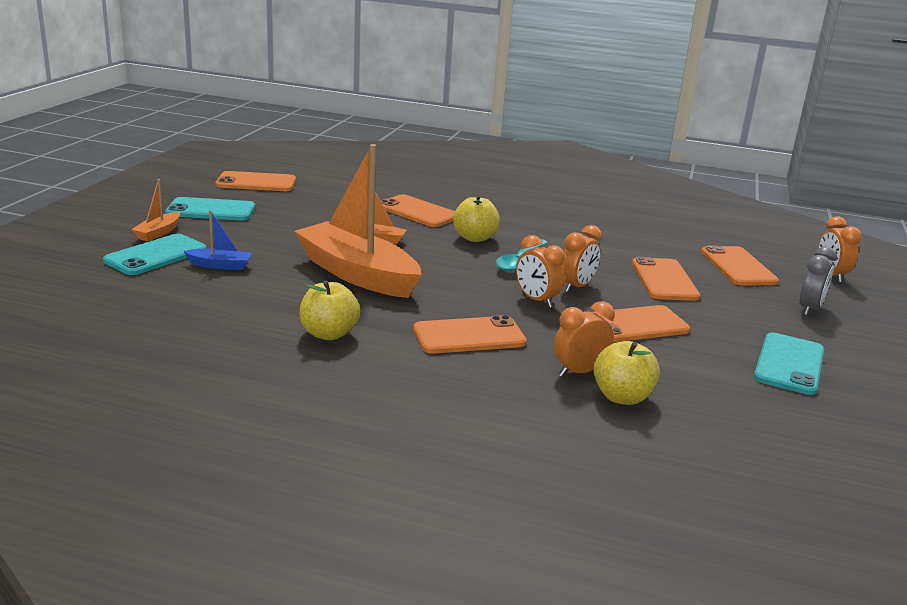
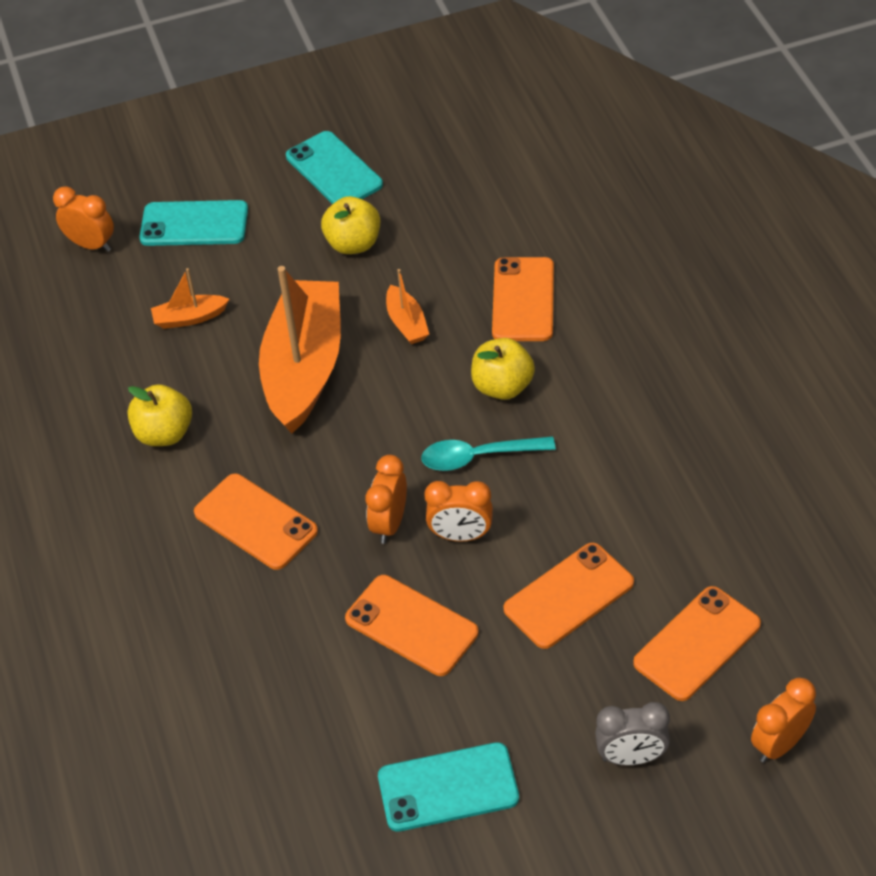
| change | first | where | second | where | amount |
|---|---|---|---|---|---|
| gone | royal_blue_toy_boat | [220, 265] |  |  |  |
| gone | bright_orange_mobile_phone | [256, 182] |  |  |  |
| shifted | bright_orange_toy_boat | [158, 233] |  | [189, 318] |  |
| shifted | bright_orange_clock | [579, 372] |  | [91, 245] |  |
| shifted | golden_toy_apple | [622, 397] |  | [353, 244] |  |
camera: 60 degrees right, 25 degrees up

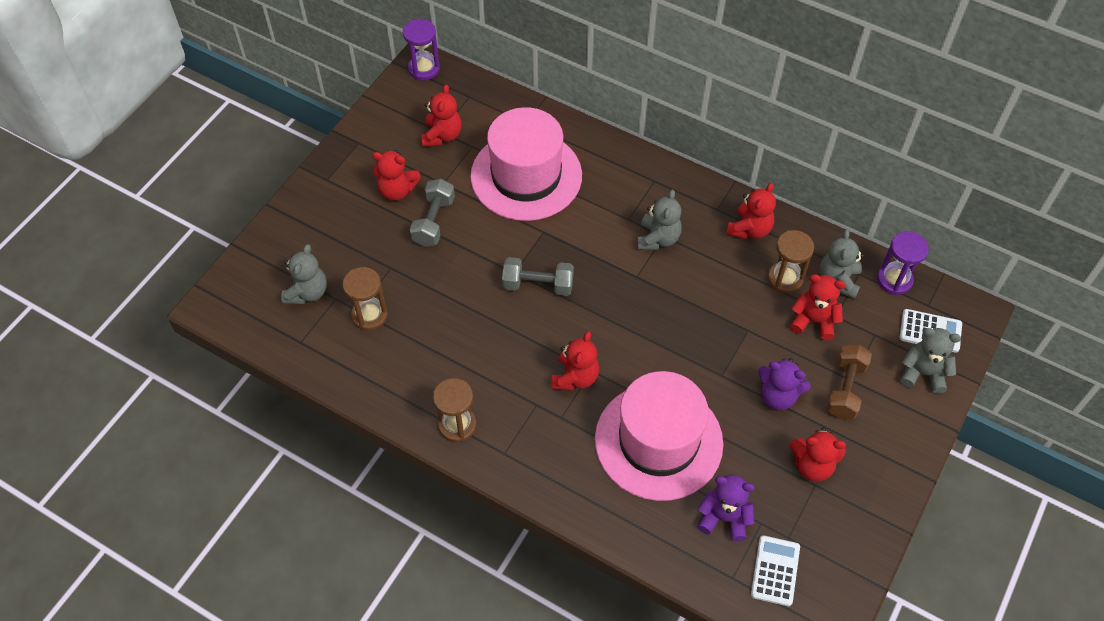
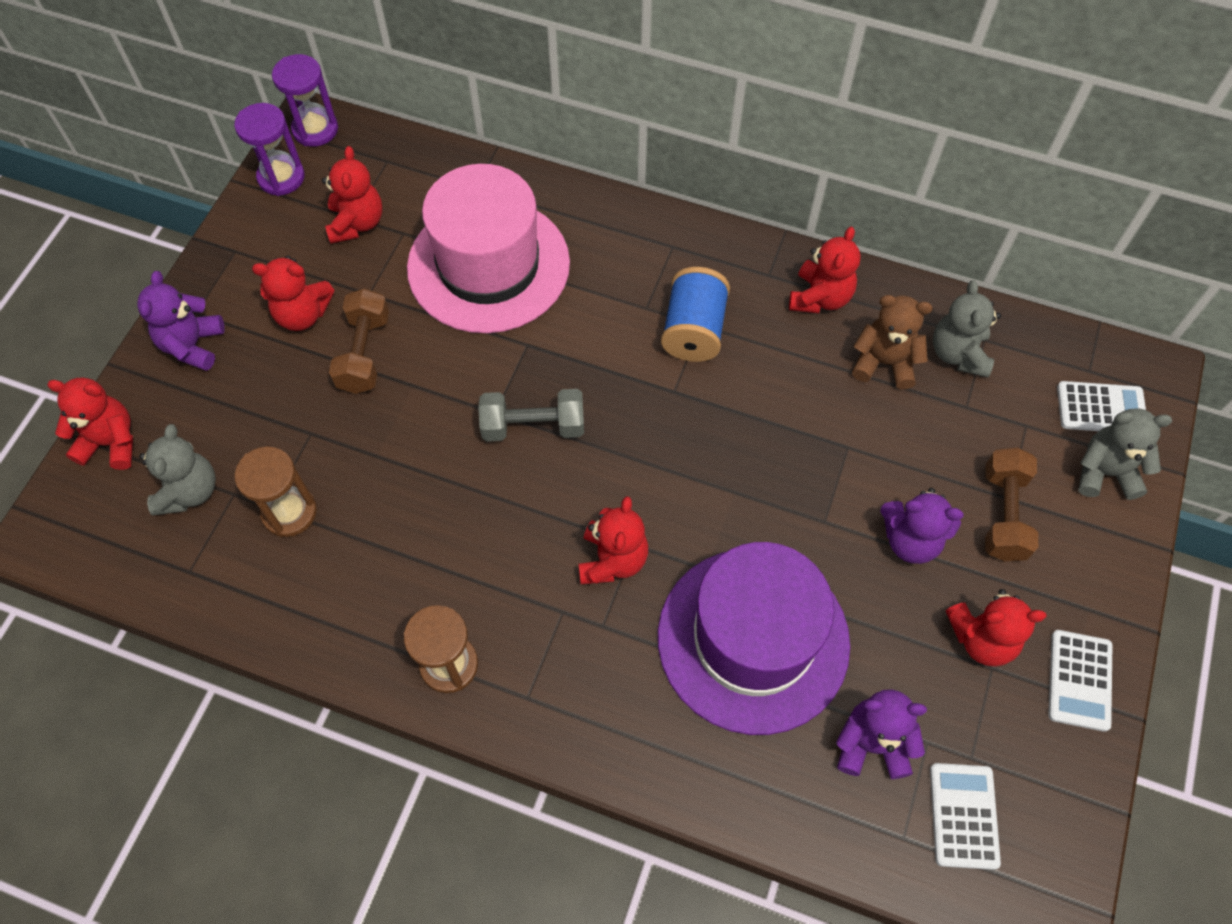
| change | first | where | second | where | amount |
|---|---|---|---|---|---|
| new |  |  | purple_teddy | [192, 345] |  |
| new |  |  | snow-white_calculator | [1079, 680] |  |
| shifted | scarlet_teddy | [813, 321] |  | [111, 442] |  |
| shifted | purple_sandglass | [894, 280] |  | [281, 177] |  |
| swapped | grey_teddy | [658, 239] | royal_blue_spool | [693, 331] |  |
| swapped | russet_sandglass | [785, 279] | russet_teddy | [884, 363] |  |
| repainted | grey_hand_weight | [434, 221] | russet_hand_weight | [364, 353] |  |
| repainted | pink_hat | [658, 441] | purple_hat | [753, 639] |  |
camera: 10 degrees left, 5 degrees up

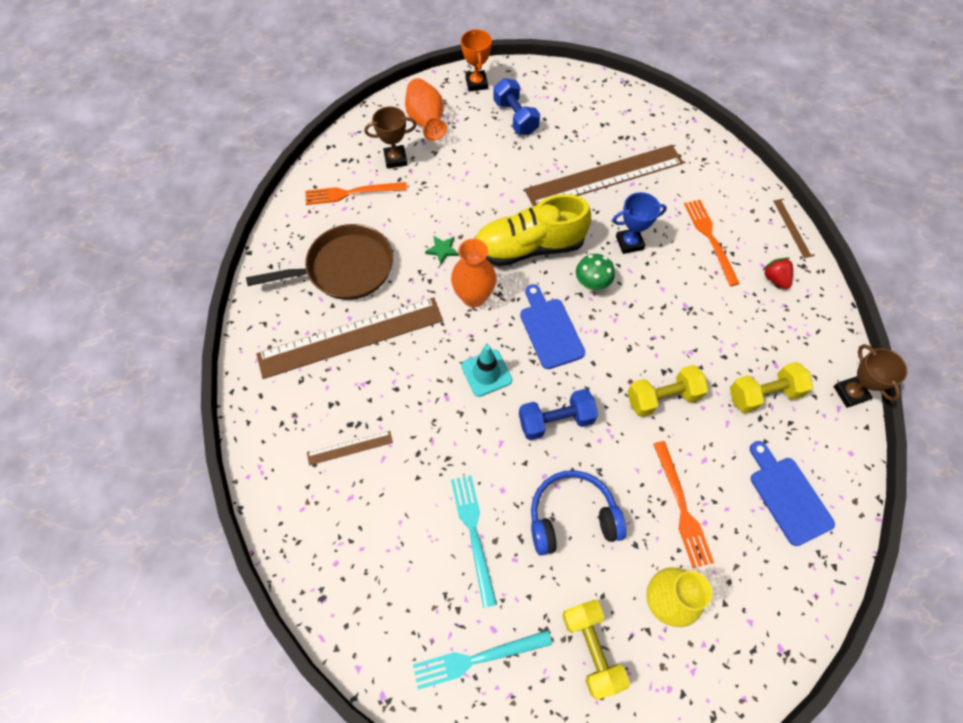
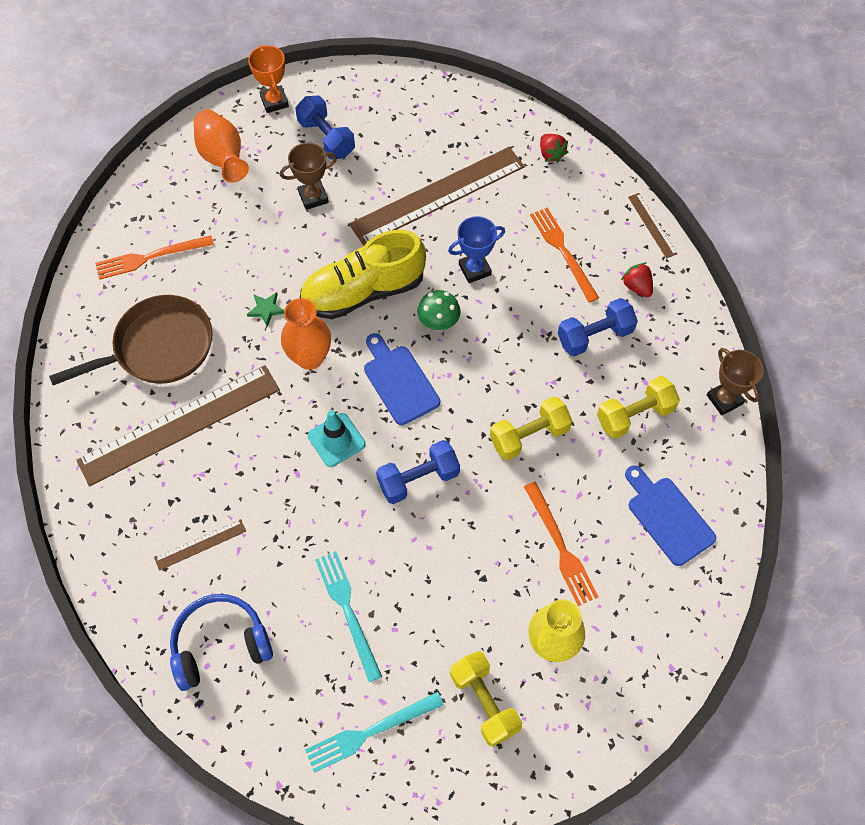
| change | first | where | second | where | amount |
|---|---|---|---|---|---|
| new |  |  | scarlet_berry | [551, 154] |  |
| new |  |  | royal_blue_hand_weight | [594, 336] |  |
| shifted | russet_prize_cup | [395, 159] |  | [313, 197] |  |
| shifted | royal_blue_headphones | [571, 517] |  | [220, 644] |  |
camera: 10 degrees left, 0 degrees up

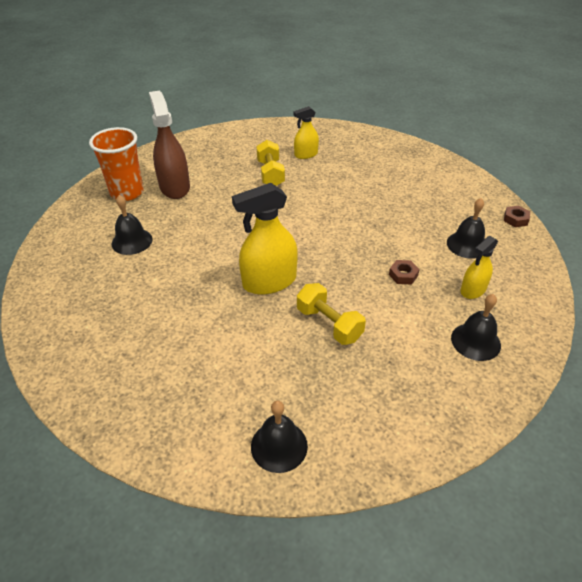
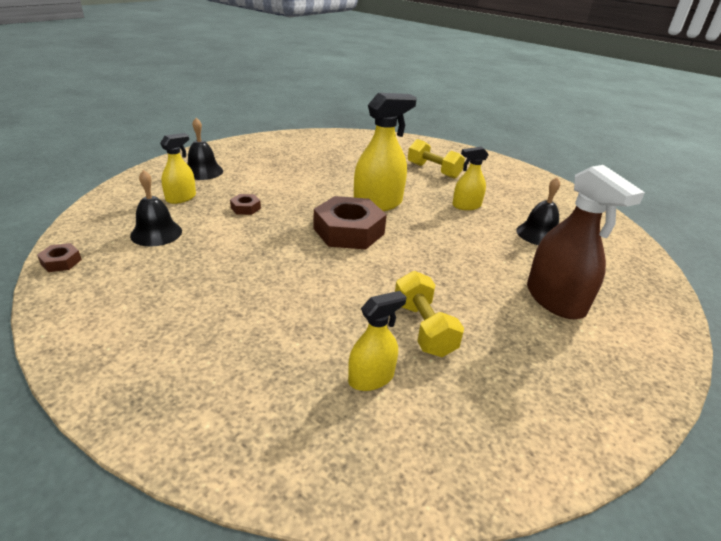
| change | first | where | second | where | amount |
|---|---|---|---|---|---|
| gone | bright_orange_beaker | [127, 192] |  |  |  |
| gone | black_hand_bell | [279, 446] |  |  |  |
| new |  |  | russet_hex_nut | [349, 231] |  |
| new |  |  | golden_sprayer | [466, 206] |  |
| shifted | golden_hand_weight | [329, 324] |  | [433, 171] |  |
camera: 170 degrees right, 10 degrees down

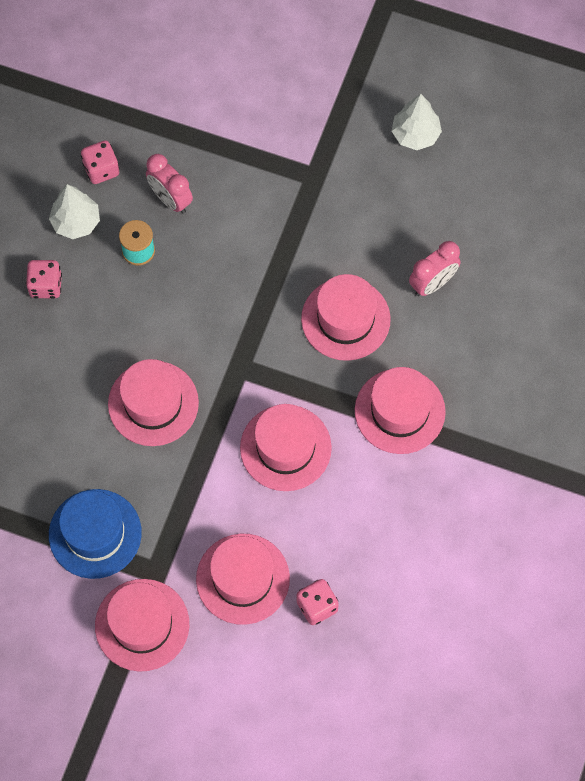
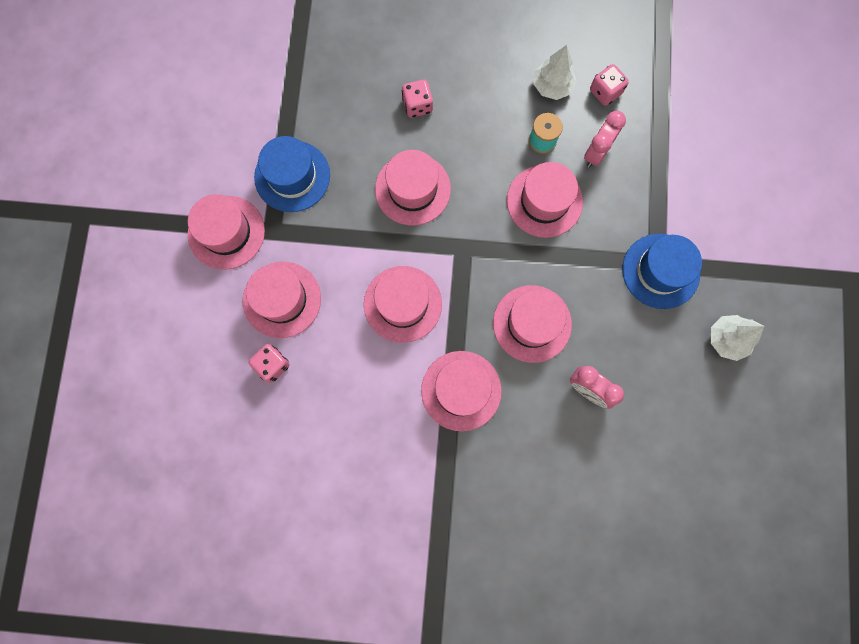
| change | first | where | second | where | amount |
|---|---|---|---|---|---|
| new |  |  | pink_hat | [544, 201] |  |
| new |  |  | royal_blue_hat | [661, 271] |  |
| shifted | pink_game_die | [46, 285] |  | [417, 105] |  |
camera: 75 degrees right, 10 degrees up

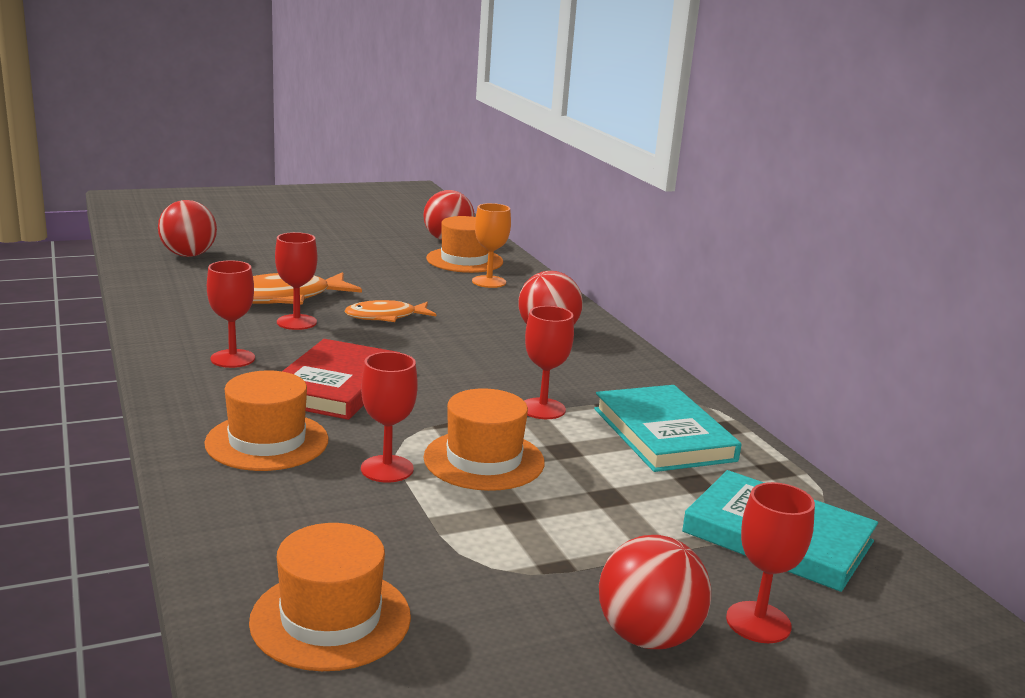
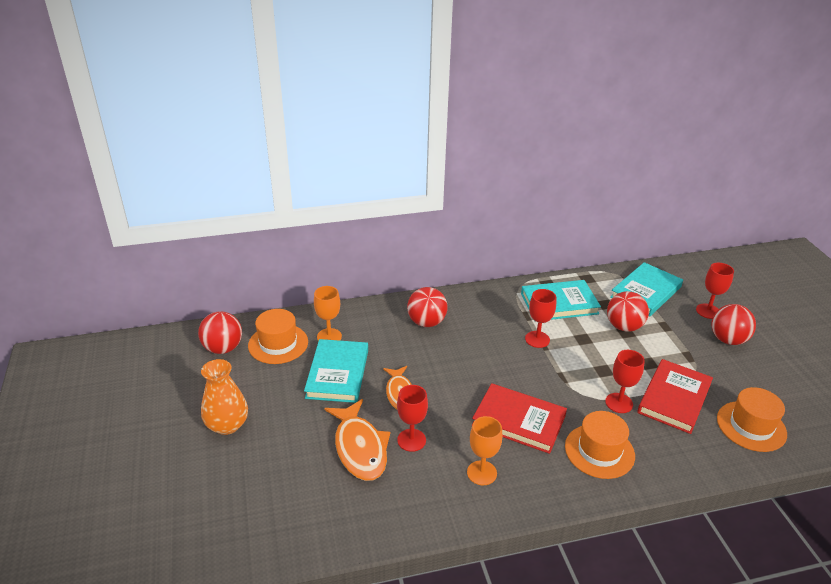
| change | first | where | second | where | amount |
|---|---|---|---|---|---|
| gone | bright_orange_hat | [484, 460] |  |  |  |
| new |  |  | bright_orange_tall_vase | [227, 425] |  |
| new |  |  | teal_hardback | [337, 373] |  |
| new |  |  | scarlet_hardback | [674, 399] |  |
| shifted | scarlet_sphere | [188, 255] |  | [623, 326] |  |
| repainted | scarlet_goblet | [233, 359] | bright_orange_goblet | [482, 473] |  |
camera: 80 degrees left, 15 degrees up

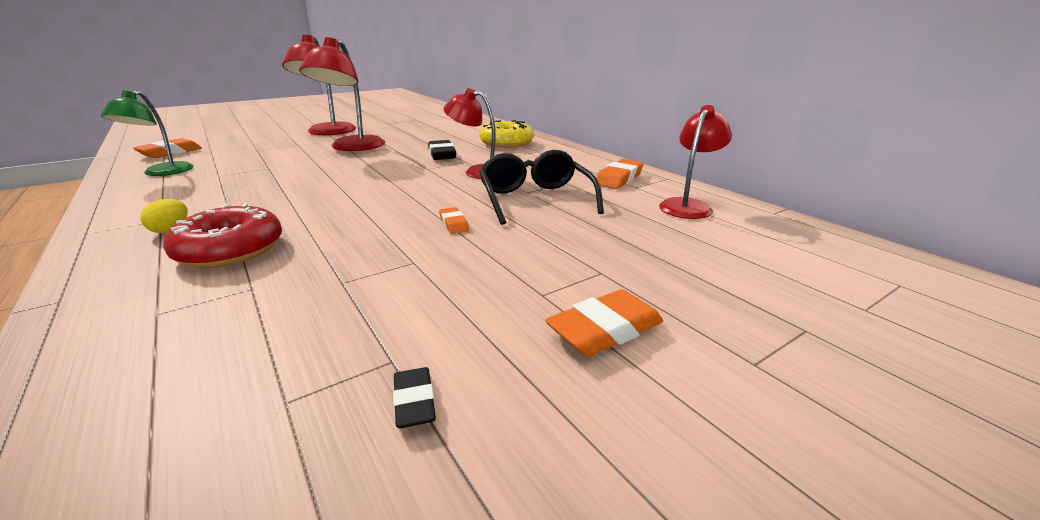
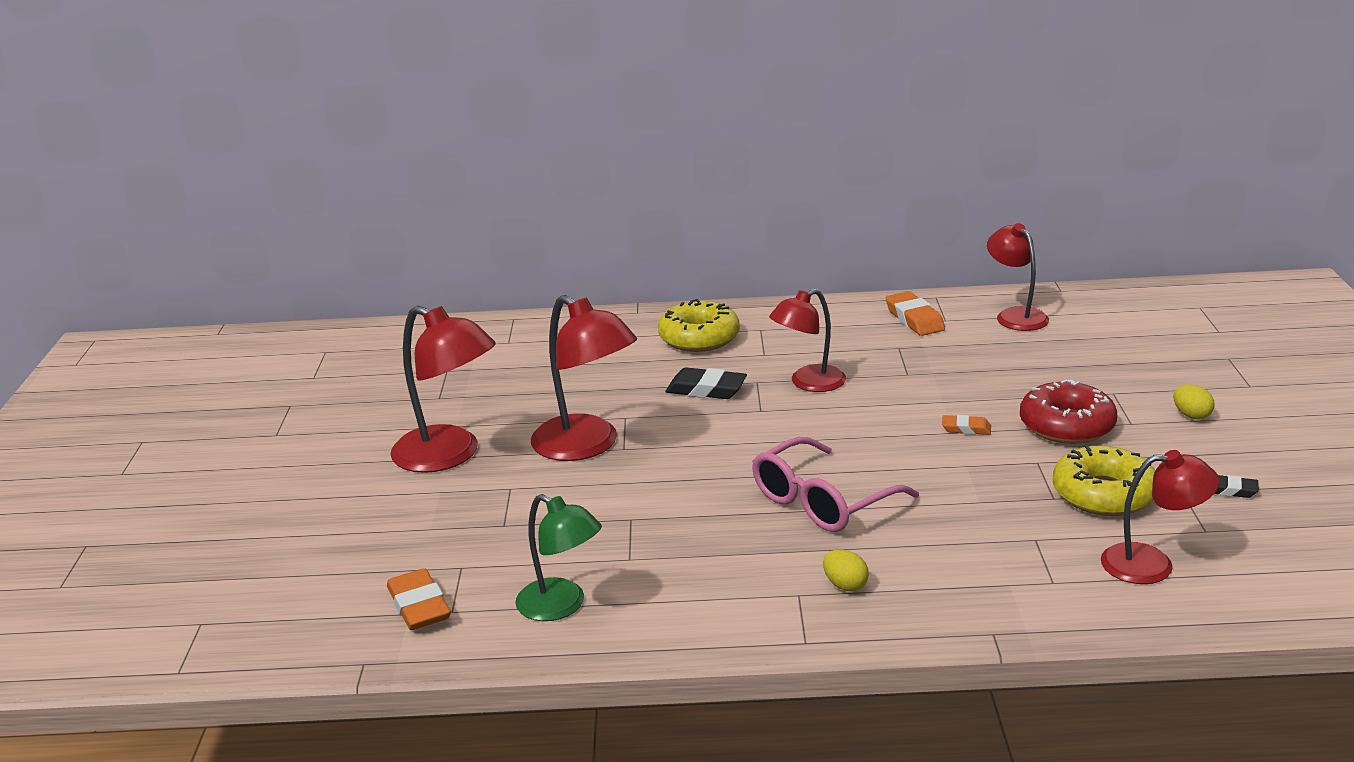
| change | first | where | second | where | amount |
|---|---|---|---|---|---|
| gone | black_spectacles | [535, 199] |  |  |  |
| new |  |  | pink_spectacles | [822, 502] |  |
| new |  |  | golden_doughnut | [1103, 494] |  |
| new |  |  | scarlet_lamp | [1152, 564] |  |
| shifted | scarlet_doughnut | [230, 250] |  | [1066, 426] |  |
| swapped | bright_orange_eraser | [605, 330] | golden_toy_egg | [1191, 415] |  |
camera: 55 degrees left, 0 degrees up

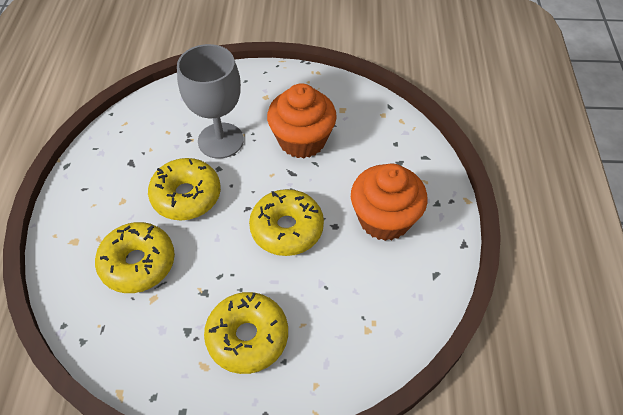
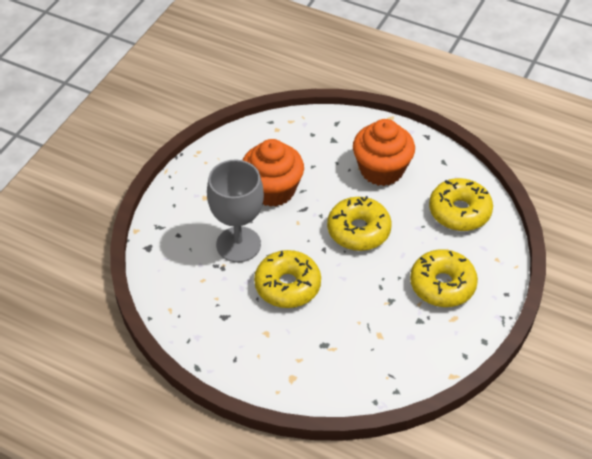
| change | first | where | second | where | amount |
|---|---|---|---|---|---|
| shifted | golden_doughnut | [138, 263] |  | [459, 211] |  |
camera: 65 degrees left, 5 degrees down

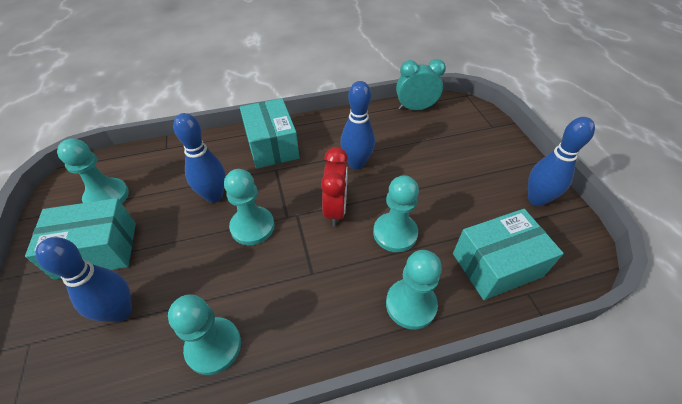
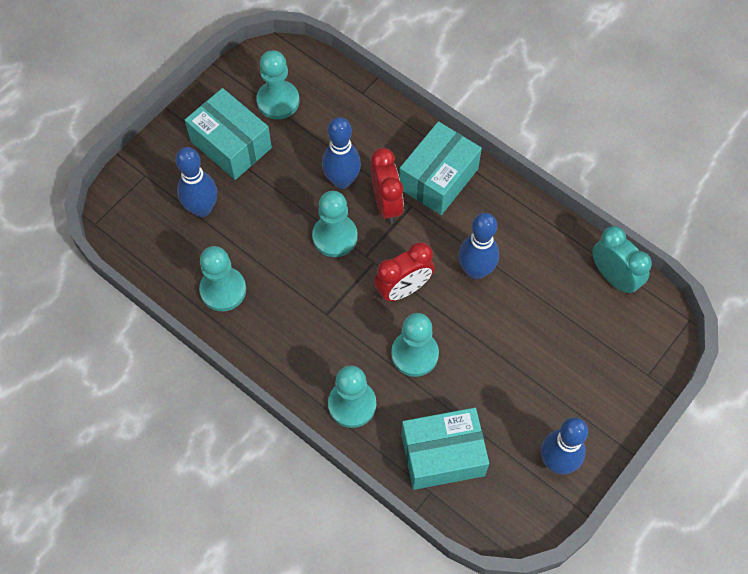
| change | first | where | second | where | amount |
|---|---|---|---|---|---|
| new |  |  | scarlet_clock | [386, 204] |  |
| rotated | teal_parcel | [497, 265] |  | [442, 455] | 45 degrees counterclockwise |
camera: 55 degrees right, 15 degrees up

